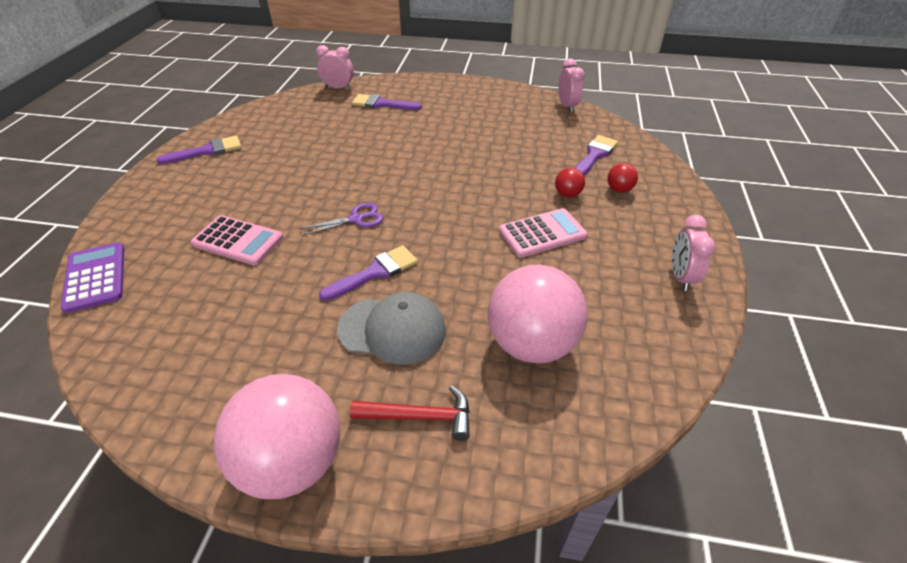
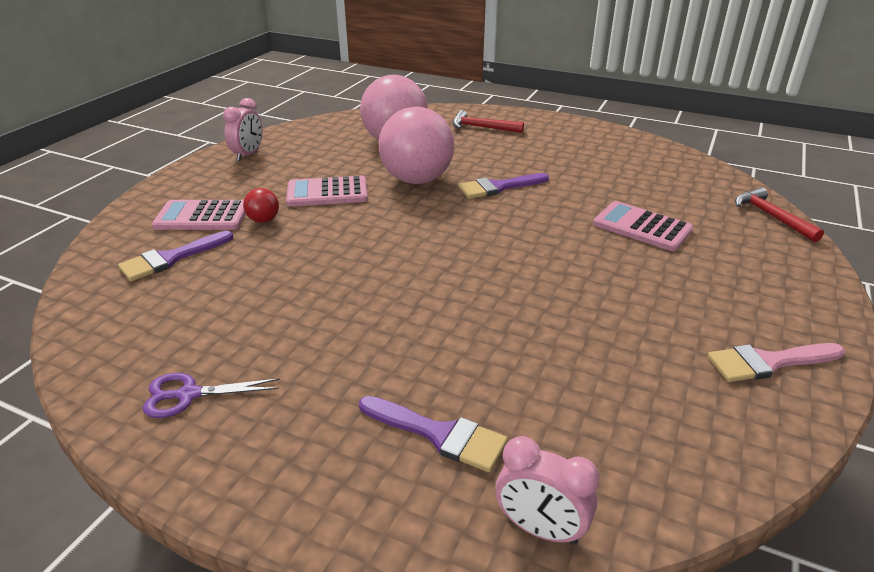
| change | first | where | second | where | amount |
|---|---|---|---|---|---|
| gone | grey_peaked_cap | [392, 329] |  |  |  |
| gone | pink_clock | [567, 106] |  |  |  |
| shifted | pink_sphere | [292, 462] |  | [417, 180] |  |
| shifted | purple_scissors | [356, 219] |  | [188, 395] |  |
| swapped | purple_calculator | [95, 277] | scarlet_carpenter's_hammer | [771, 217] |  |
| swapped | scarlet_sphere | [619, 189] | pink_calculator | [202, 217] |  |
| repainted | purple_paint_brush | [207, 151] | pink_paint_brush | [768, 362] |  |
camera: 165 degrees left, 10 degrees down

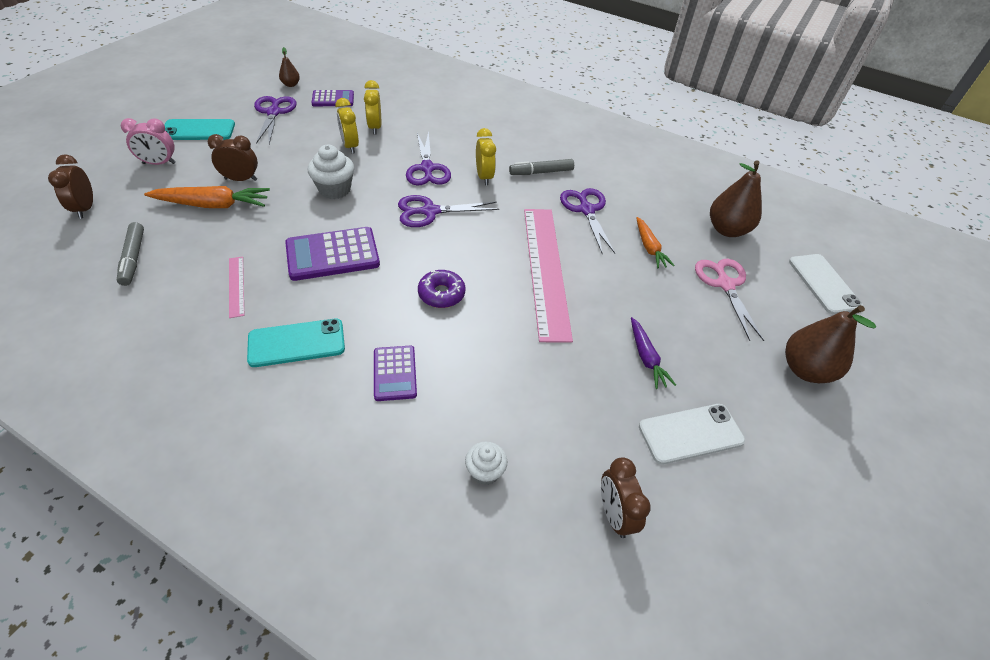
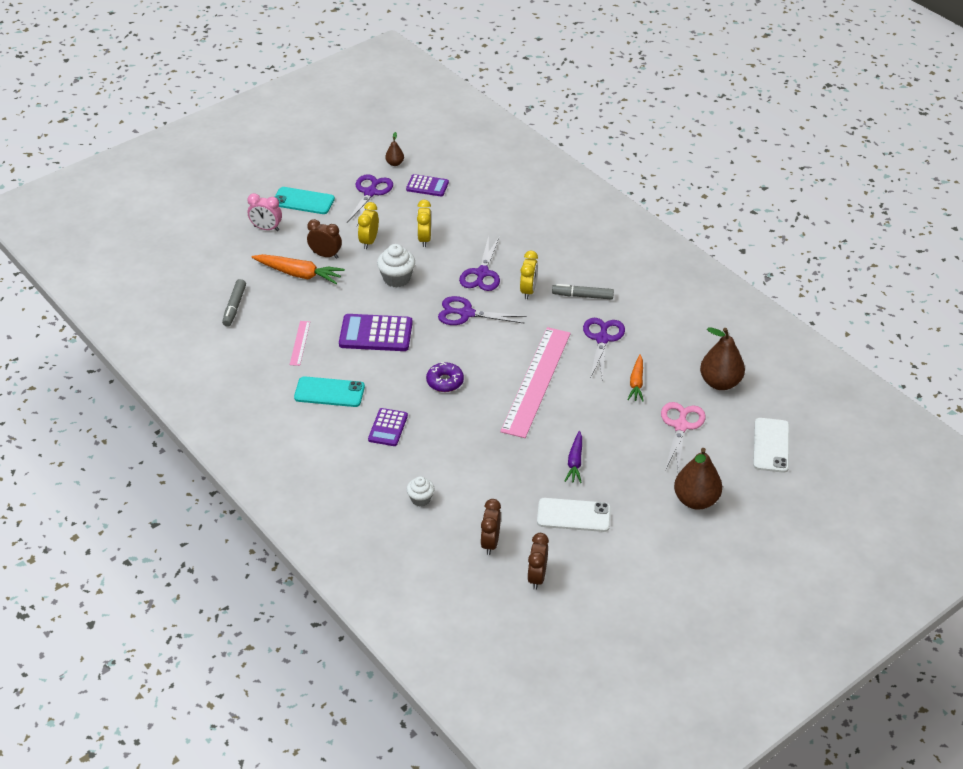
| change | first | where | second | where | amount |
|---|---|---|---|---|---|
| shifted | russet_clock | [85, 208] |  | [537, 577] |  |
| shifted | golden_clock | [375, 127] |  | [369, 241] |  |
camera: 25 degrees right, 5 degrees down

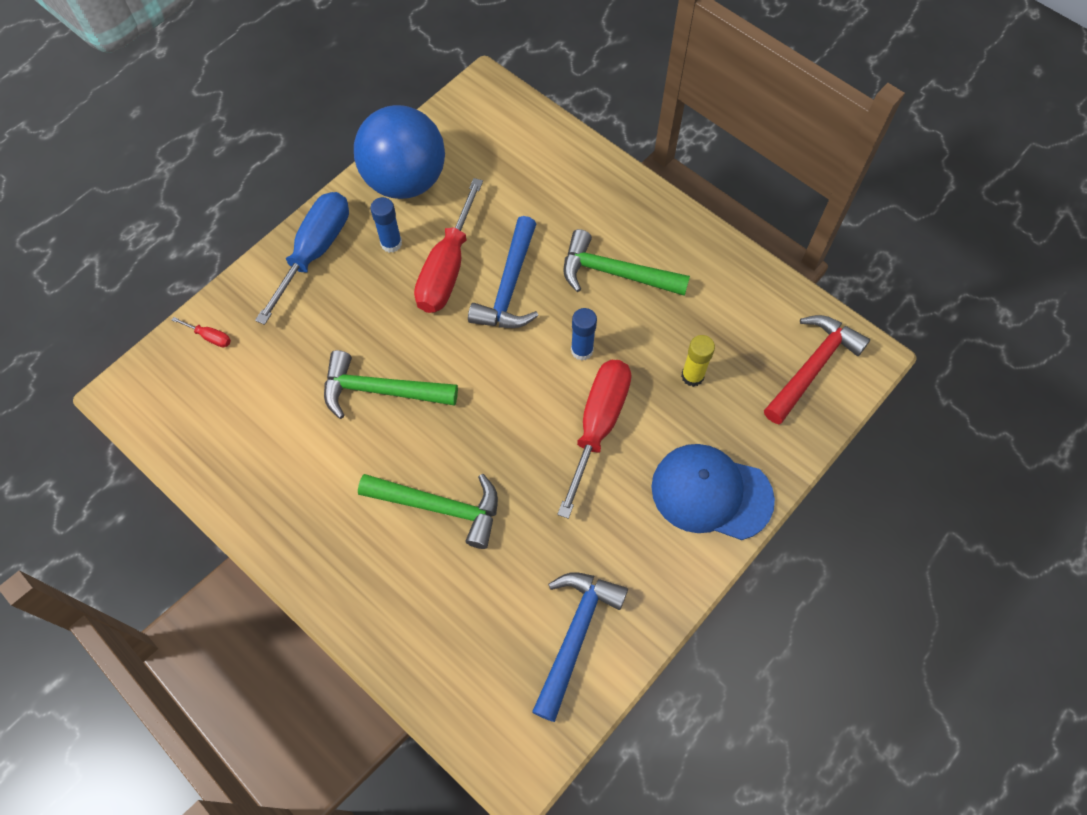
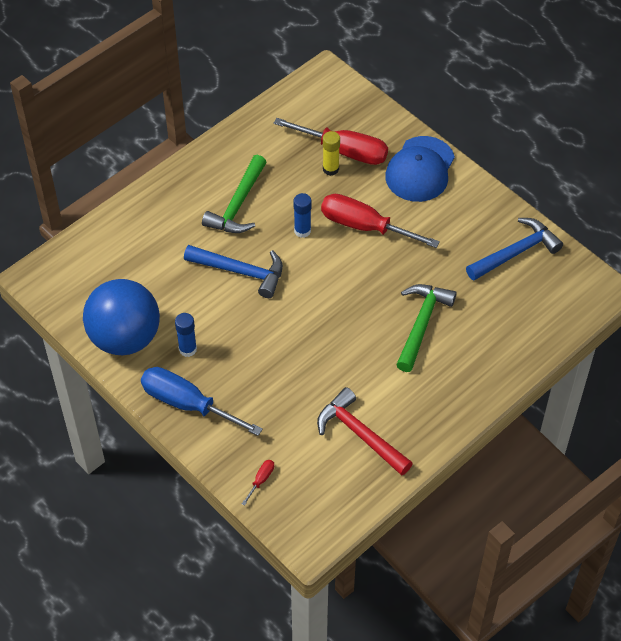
| change | first | where | second | where | amount |
|---|---|---|---|---|---|
| gone | emerald_carpenter's_hammer | [380, 390] |  |  |  |
| shifted | scarlet_flat_screwdriver | [447, 268] |  | [344, 151] |  |
| shifted | scarlet_carpenter's_hammer | [812, 366] |  | [360, 434] |  |
| rotated | royal_blue_carpenter's_hammer | [575, 635] |  | [516, 252] | 120 degrees clockwise |
camera: 85 degrees left, 10 degrees down

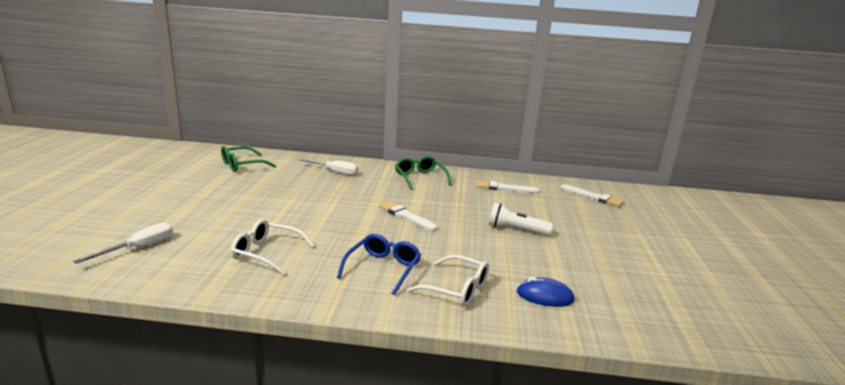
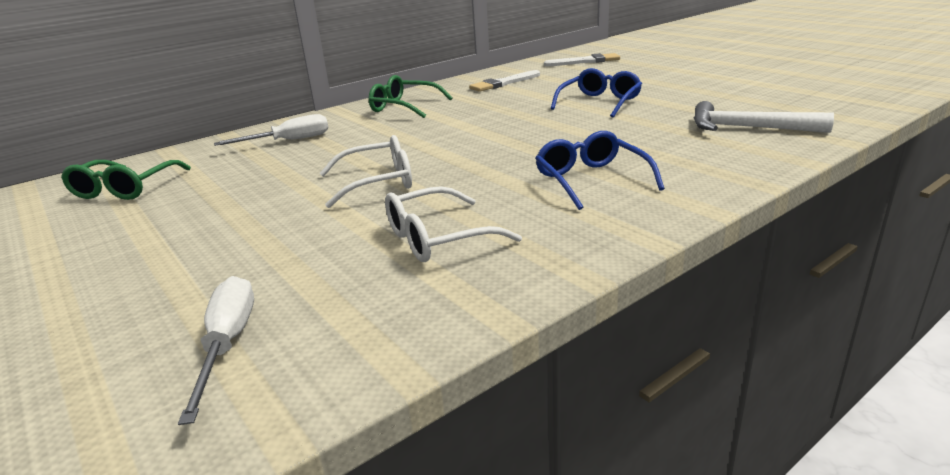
| change | first | where | second | where | amount |
|---|---|---|---|---|---|
| gone | snow-white_paint_brush | [405, 216] |  |  |  |
| shifted | snow-white_spectacles | [456, 289] |  | [378, 182] |  |
| swapped | snow-white_flashlight | [516, 229] | royal_blue_spectacles | [600, 102] |  |
| swapped | royal_blue_PC_mouse | [545, 296] | snow-white_carpenter's_hammer | [748, 128] |  |
camera: 40 degrees left, 5 degrees up

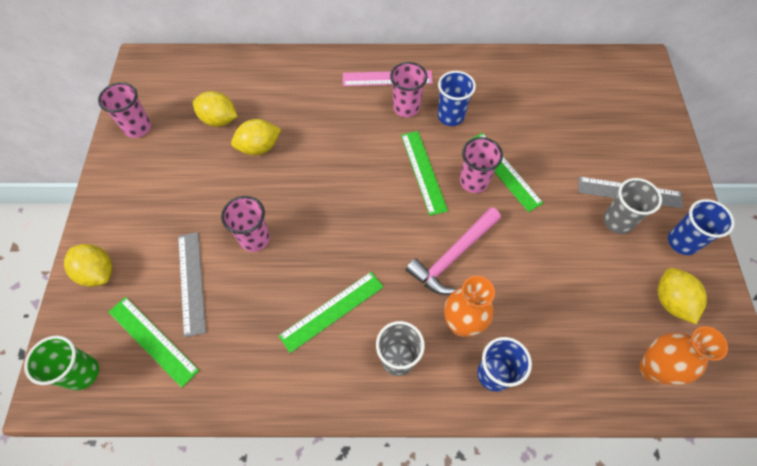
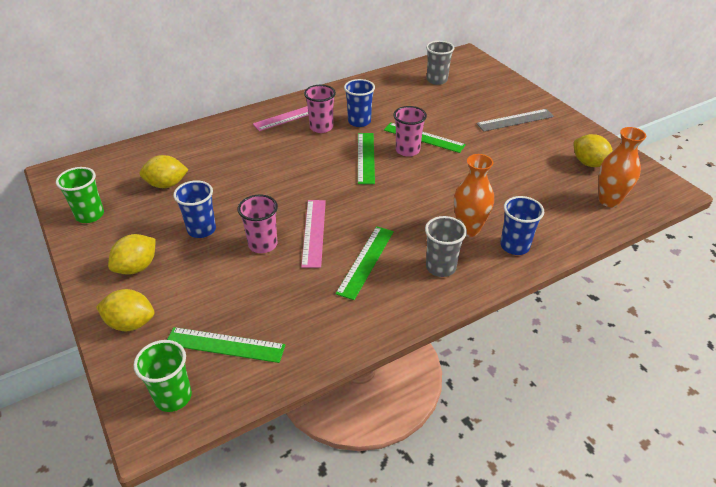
| change | first | where | second | where | amount |
|---|---|---|---|---|---|
| gone | grey_straightedge | [191, 282] |  |  |  |
| gone | pink_carpenter's_hammer | [453, 256] |  |  |  |
| new |  |  | pink_straightedge | [314, 232] |  |
| shifted | golden_citrus_fruit | [259, 147] |  | [137, 267] |  |
| shifted | grey_beaker | [617, 221] |  | [437, 80] |  |
| shifted | royal_blue_beaker | [682, 242] |  | [201, 229] |  |
| repainted | pink_beaker | [138, 128] | emerald_beaker | [90, 215] |  |
| rotated | emerald_straightedge | [423, 171] |  | [366, 157] | 45 degrees clockwise |
camera: 30 degrees left, 20 degrees down

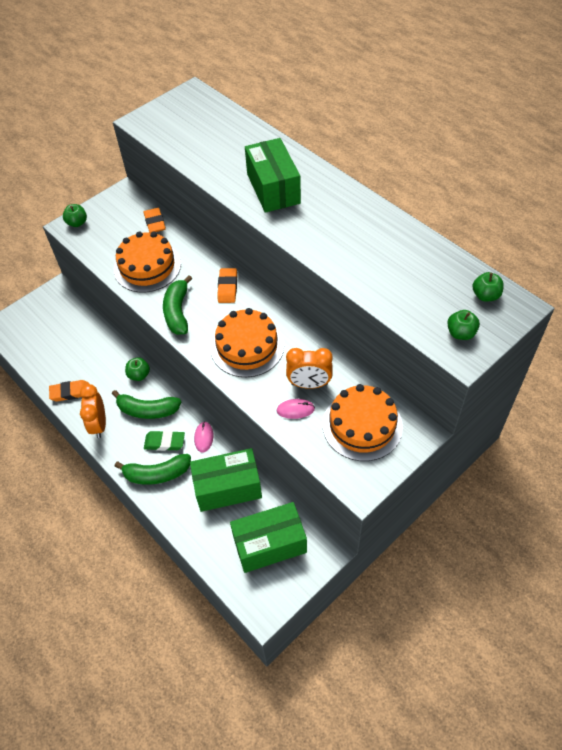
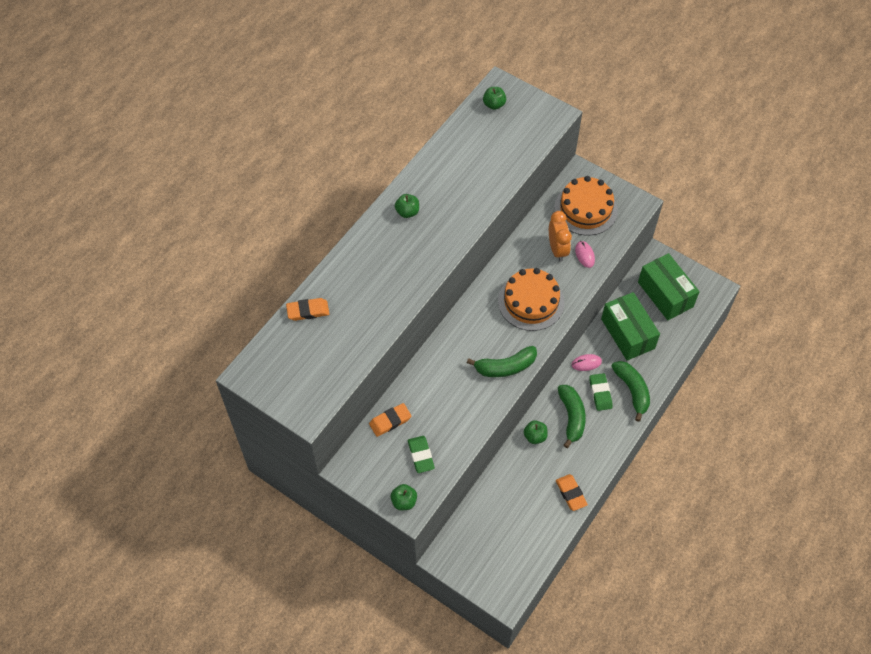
| change | first | where | second | where | amount |
|---|---|---|---|---|---|
| gone | bright_orange_clock | [99, 424] |  |  |  |
| gone | bright_orange_layer_cake | [147, 266] |  |  |  |
| gone | emerald_parcel | [273, 188] |  |  |  |
| new |  |  | emerald_eraser | [420, 455] |  |
| shifted | bright_orange_eraser | [227, 287] |  | [308, 311] |  |
| shifted | emerald_toy_apple | [460, 333] |  | [407, 212] |  |
camera: 105 degrees left, 5 degrees up

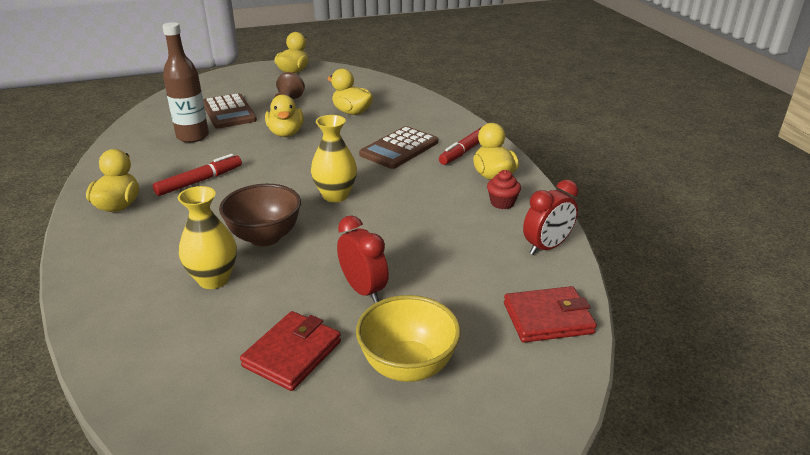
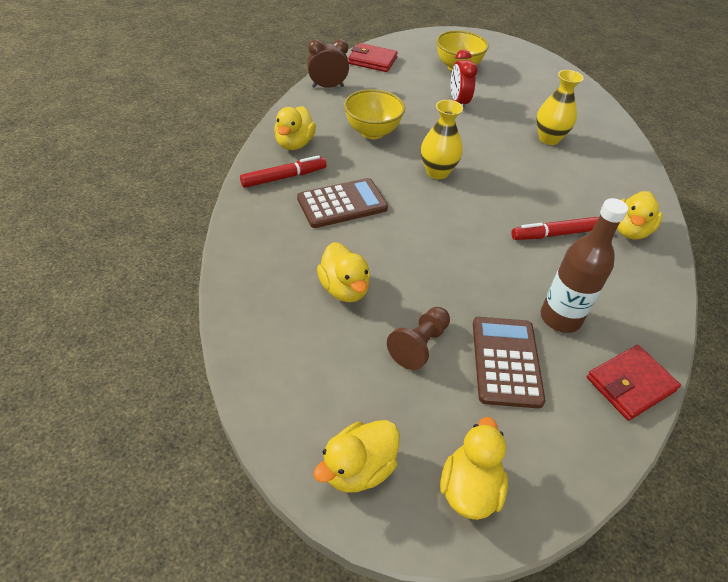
| change | first | where | second | where | amount |
|---|---|---|---|---|---|
| gone | russet_deep_dish | [265, 237] |  |  |  |
| gone | scarlet_cupcake | [502, 203] |  |  |  |
| new |  |  | golden_deep_dish | [372, 132] |  |
| shifted | scarlet_card_wallet | [292, 354] |  | [630, 384] |  |
| shifted | golden_rubber_duck | [286, 133] |  | [469, 488] |  |
| repainted | scarlet_clock | [546, 247] | russet_clock | [327, 86] |  |
camera: 155 degrees left, 15 degrees up

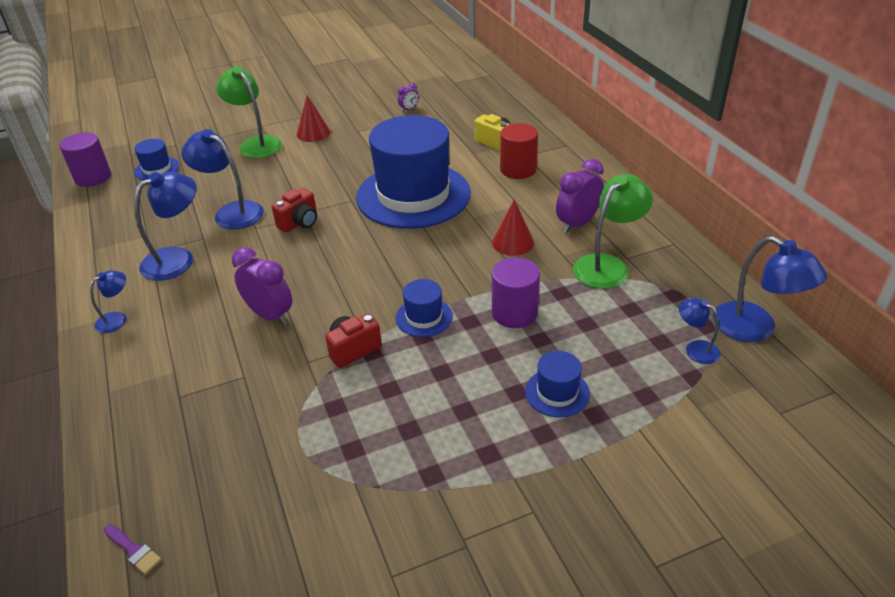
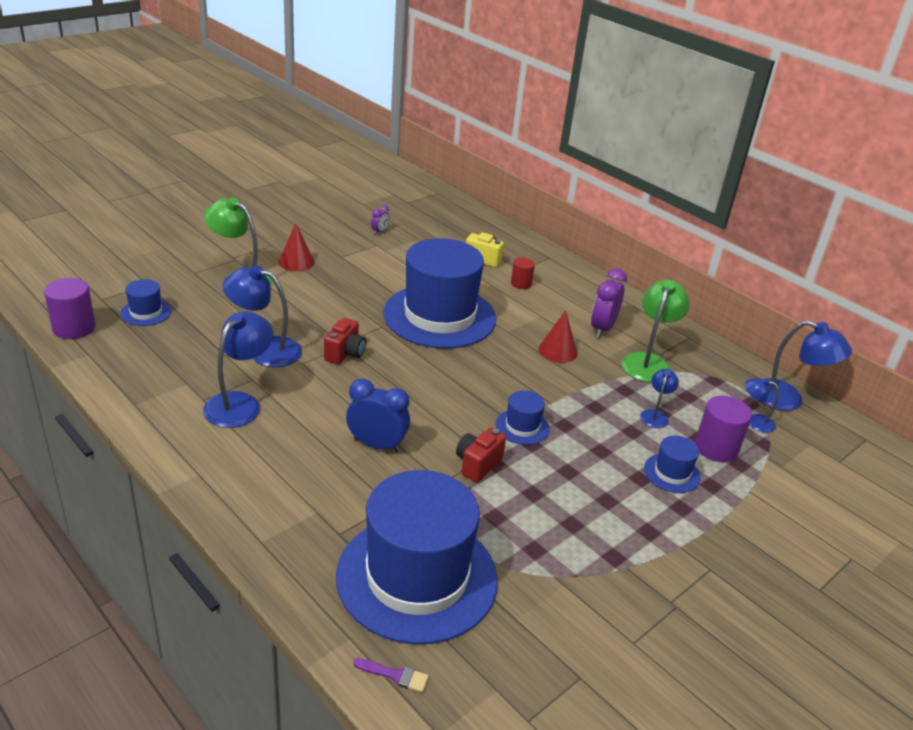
| change | first | where | second | where | amount |
|---|---|---|---|---|---|
| new |  |  | royal_blue_hat | [417, 577] |  |
| shifted | royal_blue_lamp | [117, 319] |  | [655, 415] |  |
| shifted | purple_cylinder | [514, 313] |  | [716, 448] |  |
| repainted | purple_clock | [270, 315] | royal_blue_clock | [377, 445] |  |
| scaled | scarlet_cylinder | [518, 169] |  | [521, 283] | x0.60 |
camera: 25 degrees left, 5 degrees down

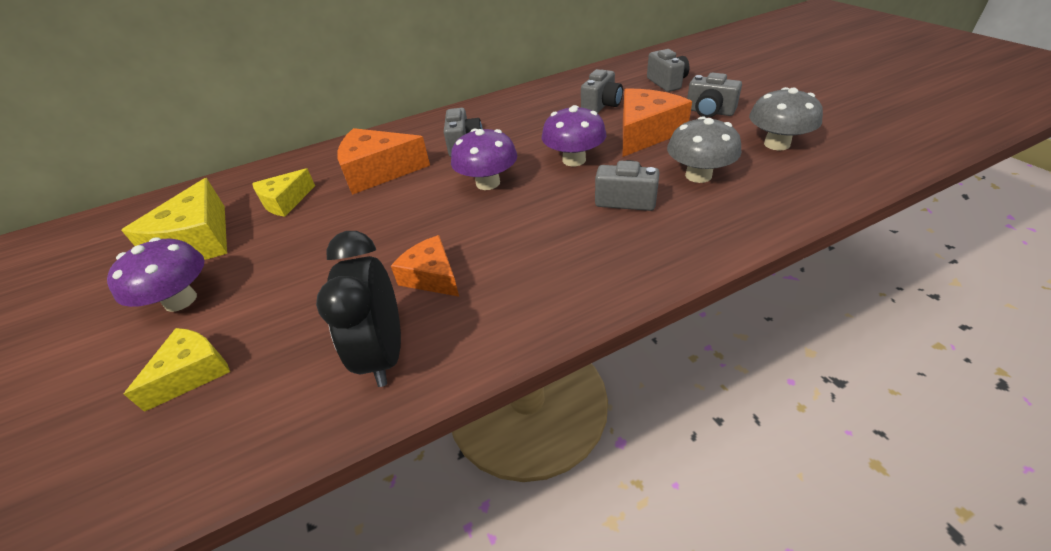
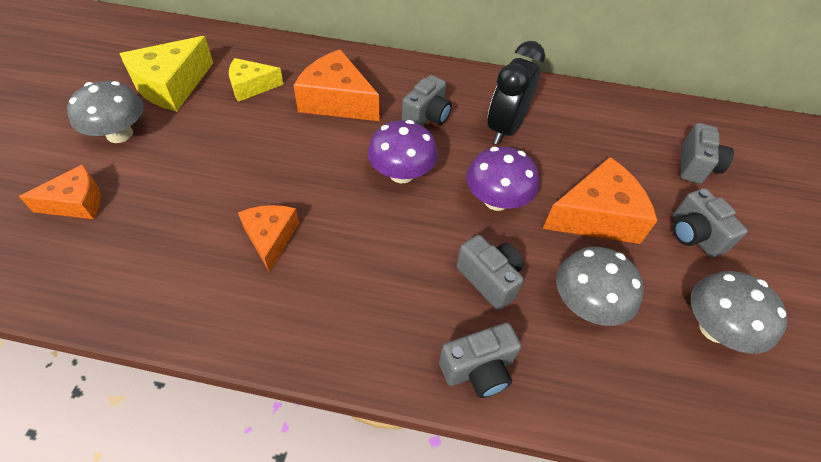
| change | first | where | second | where | amount |
|---|---|---|---|---|---|
| shifted | black_clock | [384, 353] |  | [505, 129] |  |
| shifted | grey_photo_camera | [601, 106] |  | [478, 369] |  |
| repainted | purple_mushroom | [180, 300] | grey_mushroom | [120, 134] |  |
| repainted | golden_cheese | [193, 373] | bright_orange_cheese | [77, 202] |  |
camera: 30 degrees right, 10 degrees up

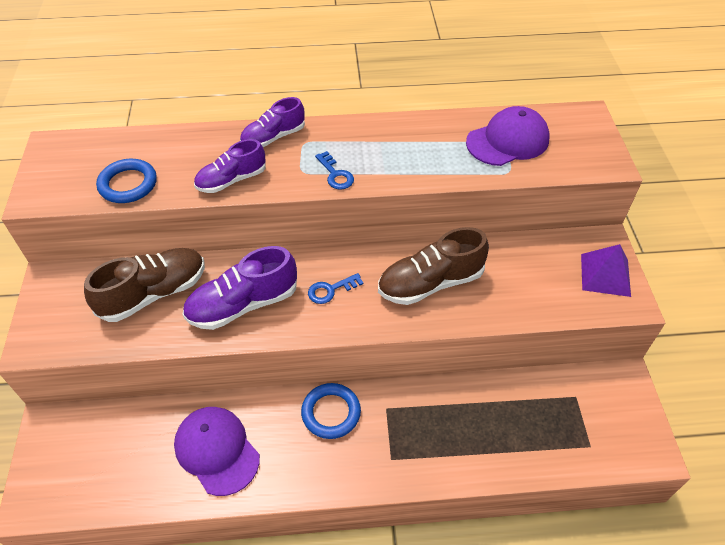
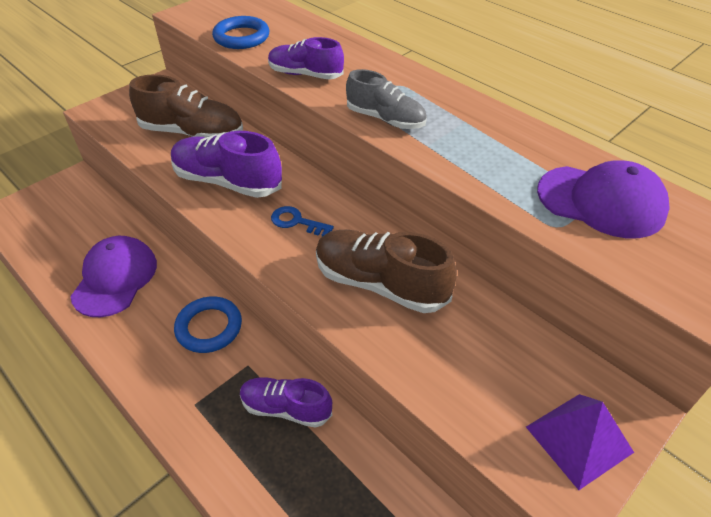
| change | first | where | second | where | amount |
|---|---|---|---|---|---|
| shifted | purple_sneaker | [273, 137] |  | [286, 408] |  |
| swapped | royal_blue_door_key | [335, 174] | grey_sneaker | [385, 119] |  |
camera: 50 degrees right, 5 degrees down

